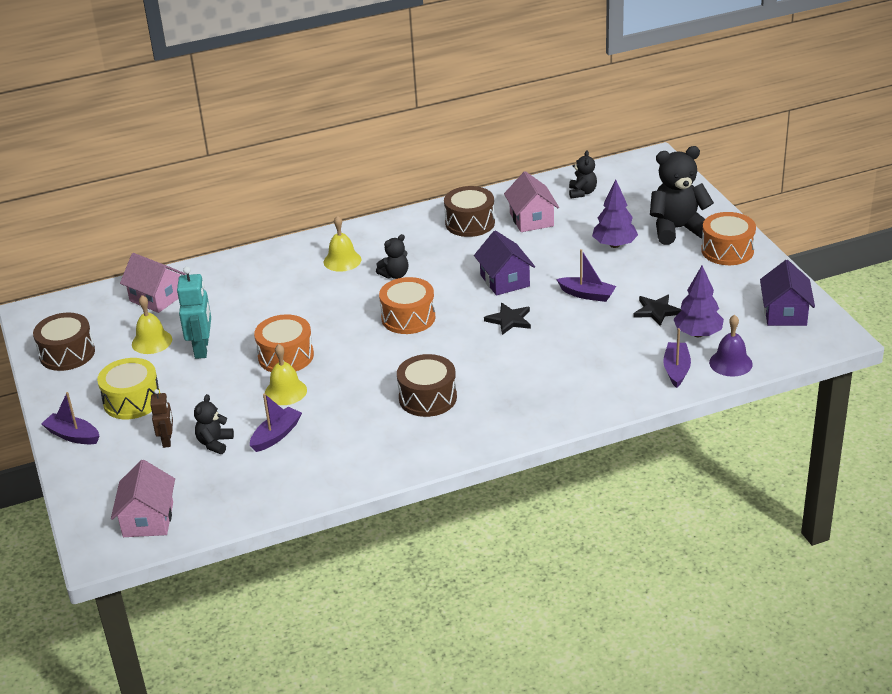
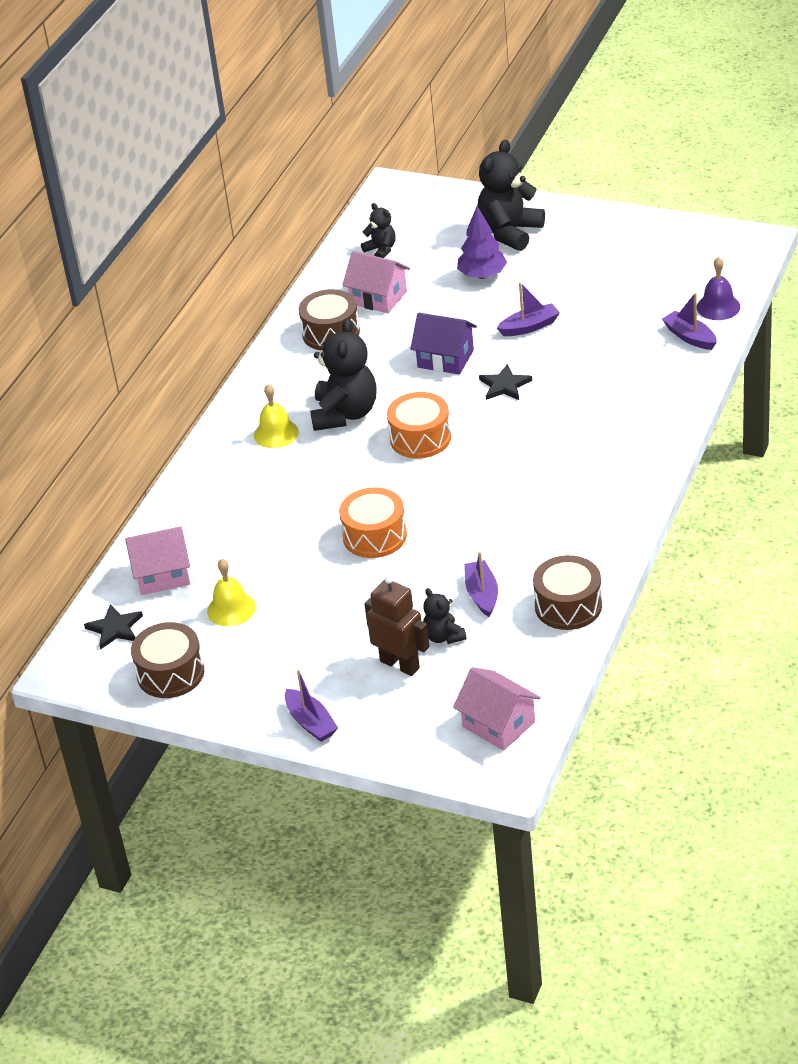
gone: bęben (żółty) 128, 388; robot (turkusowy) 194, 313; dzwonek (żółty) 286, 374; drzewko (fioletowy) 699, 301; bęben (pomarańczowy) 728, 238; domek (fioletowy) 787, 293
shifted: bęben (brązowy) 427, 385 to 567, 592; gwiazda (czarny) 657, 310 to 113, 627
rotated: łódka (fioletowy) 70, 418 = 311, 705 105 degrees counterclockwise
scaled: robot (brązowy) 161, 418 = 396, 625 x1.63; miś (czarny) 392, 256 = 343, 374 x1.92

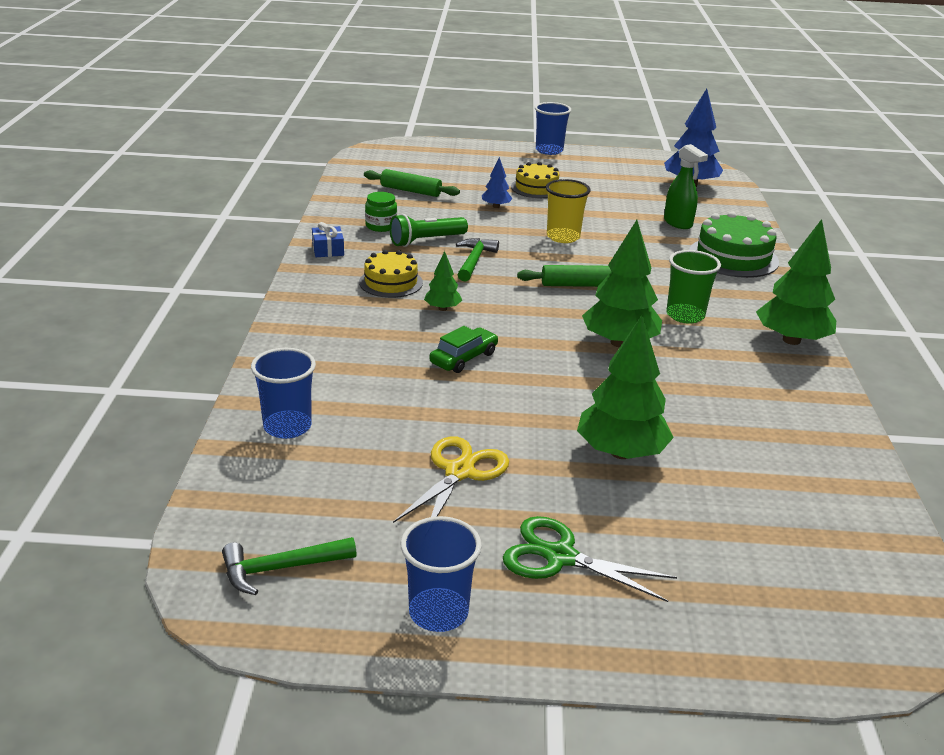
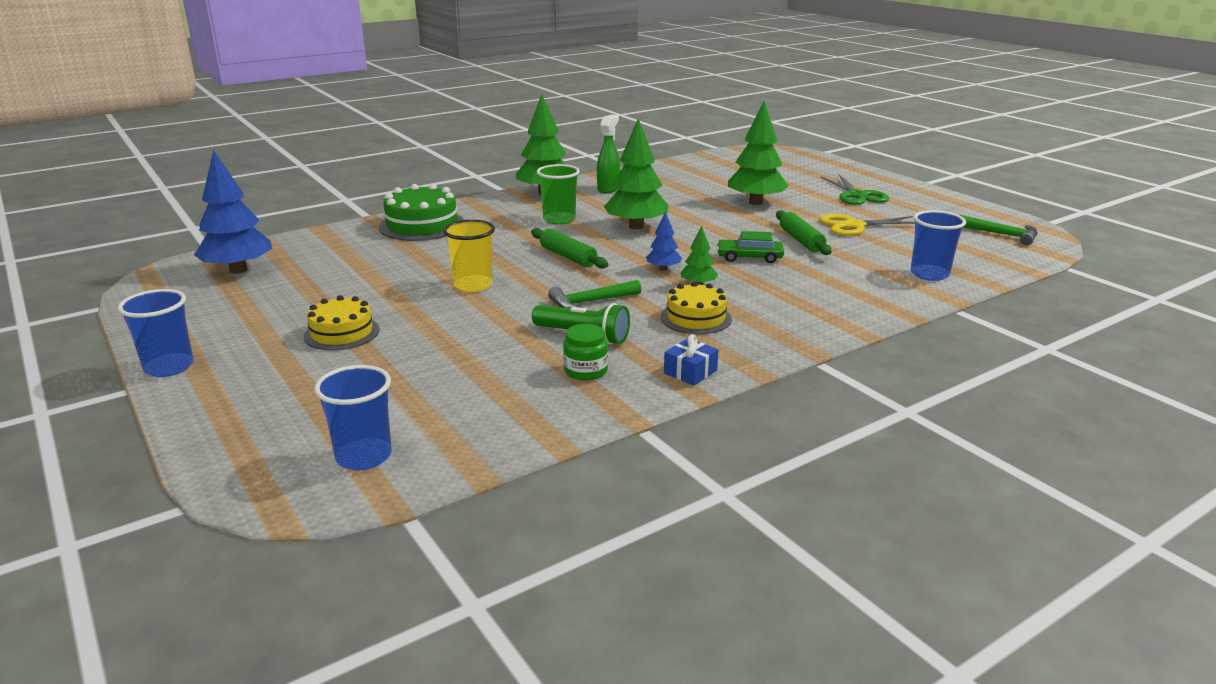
shifted: wałek do ciasta (zielony) 412, 183 to 803, 232; szklanka (niebieski) 441, 574 to 353, 417; drzewko (niebieski) 497, 182 to 664, 241; spryskiwacz (zielony) 686, 186 to 608, 154

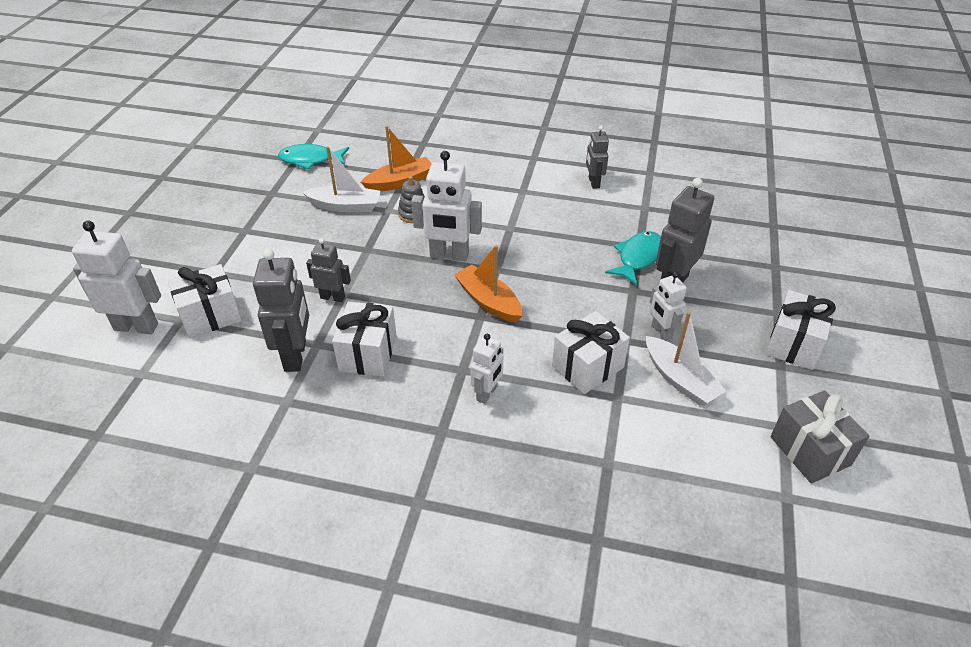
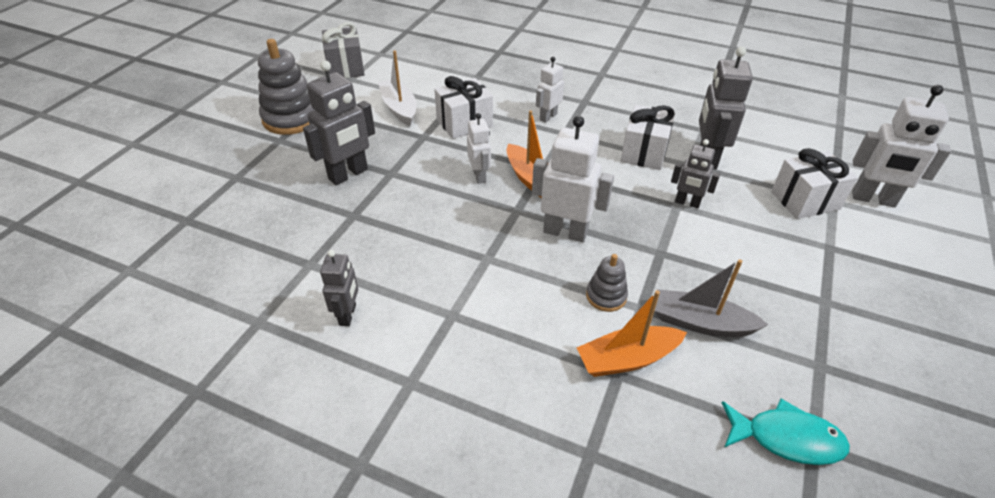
gone: ryba (turkusowy) 633, 258
shifted: robot (biały) 668, 306 to 479, 148
swapped: prezent (biały) 801, 330 to zabawka nakładanka (szary) 286, 87
repainted: łódka (biały) 341, 179 to łódka (szary) 711, 298

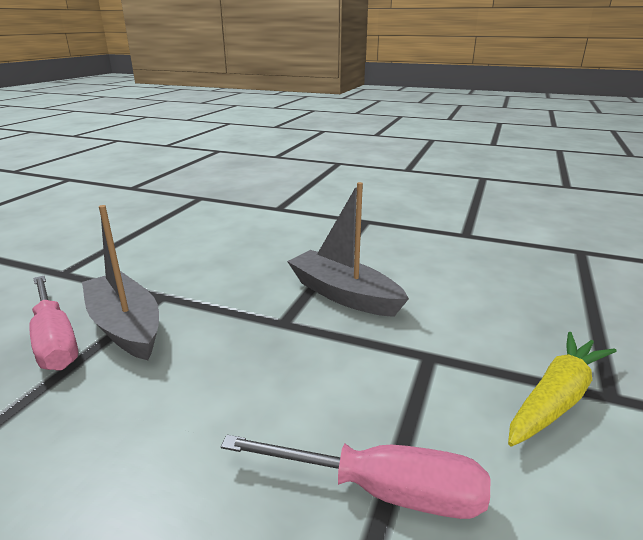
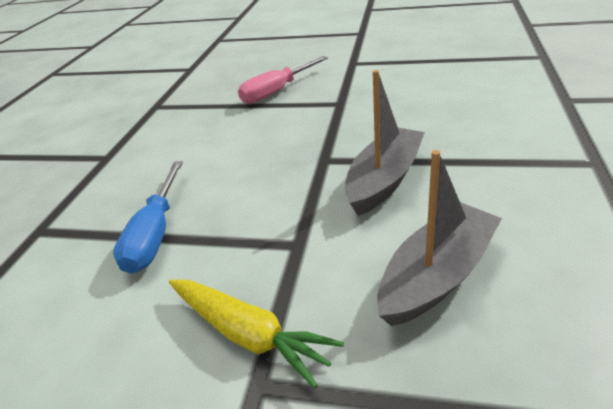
shifted: łódka (szary) 120, 282 to 439, 238
repainted: śrubokręt (różowy) 355, 477 to śrubokręt (niebieski) 148, 217

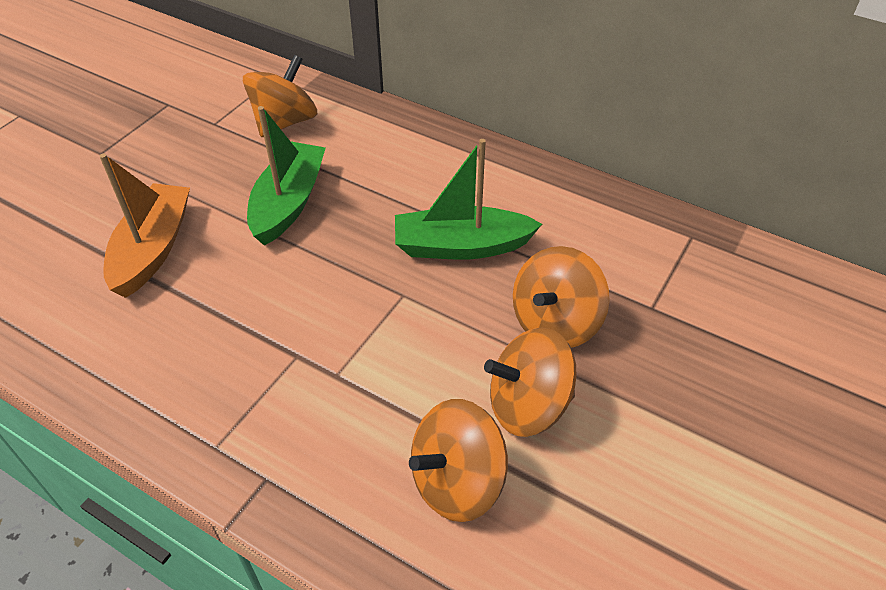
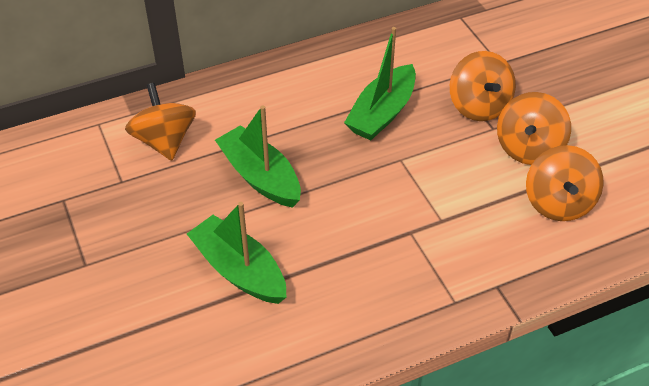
repainted: łódka (pomarańczowy) 145, 226 to łódka (zielony) 237, 253

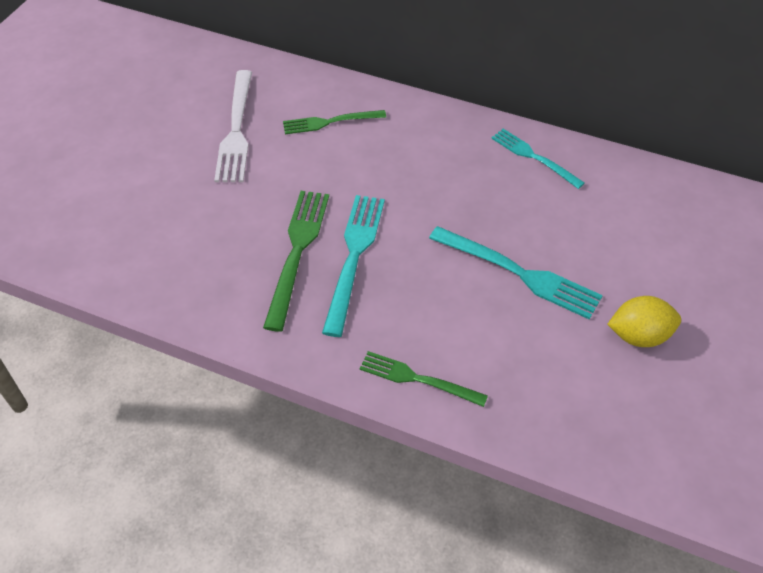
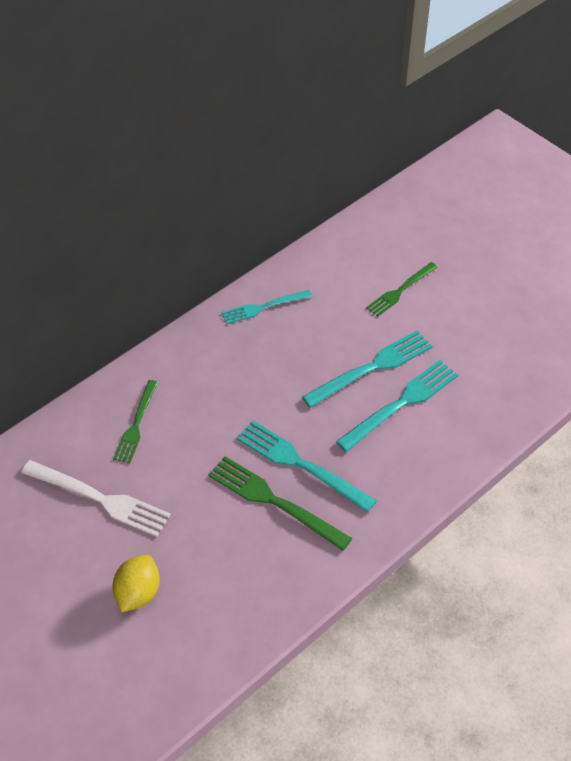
new: widelec (turkusowy) 397, 406
shifted: widelec (zielony) 423, 379 to 402, 289; cytryna (żółty) 644, 321 to 136, 583

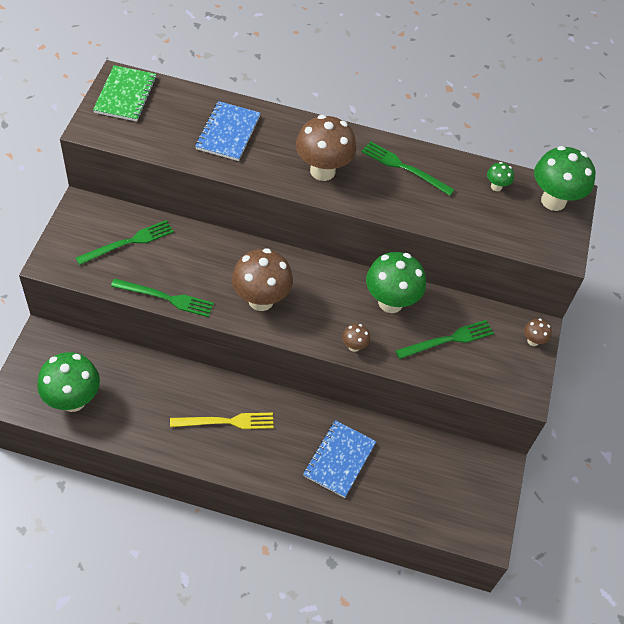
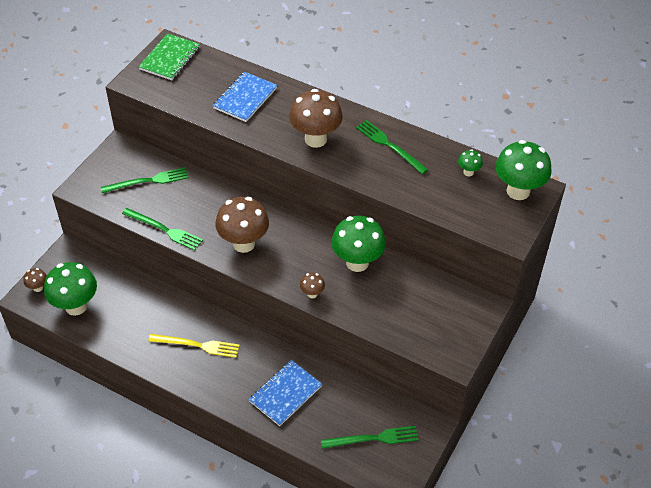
shifted: widelec (zielony) 444, 339 to 370, 437; grzyb (brązowy) 538, 332 to 35, 280

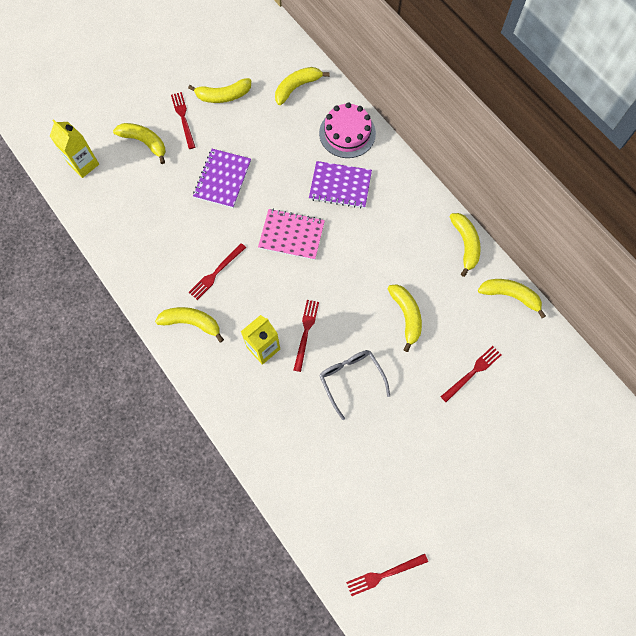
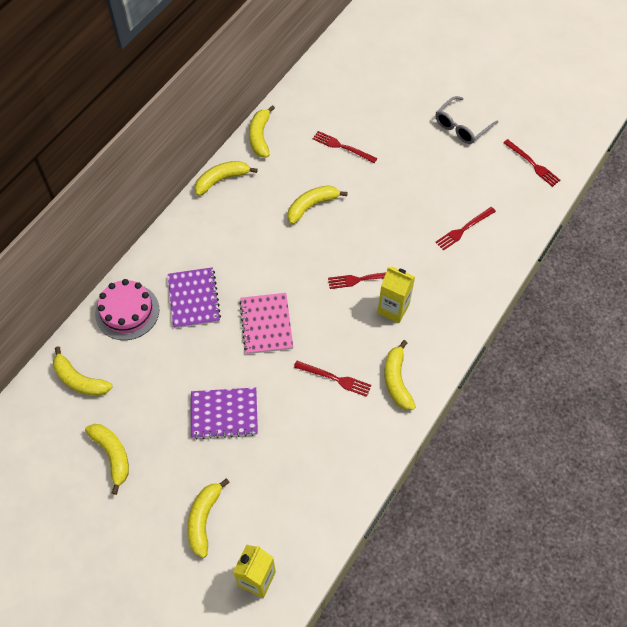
shifted: widelec (czerwony) 183, 120 to 466, 229; okulary (szary) 355, 385 to 467, 120

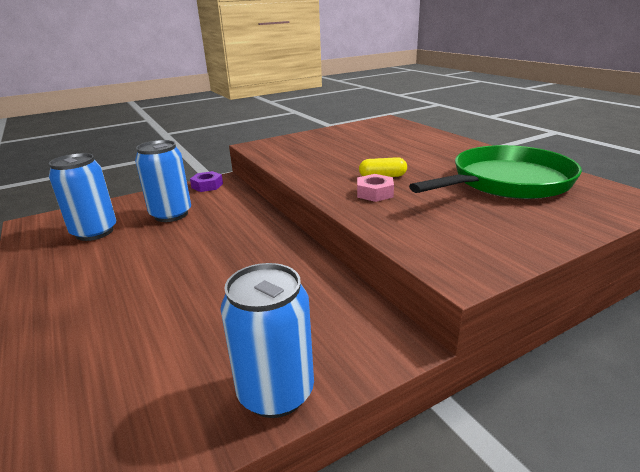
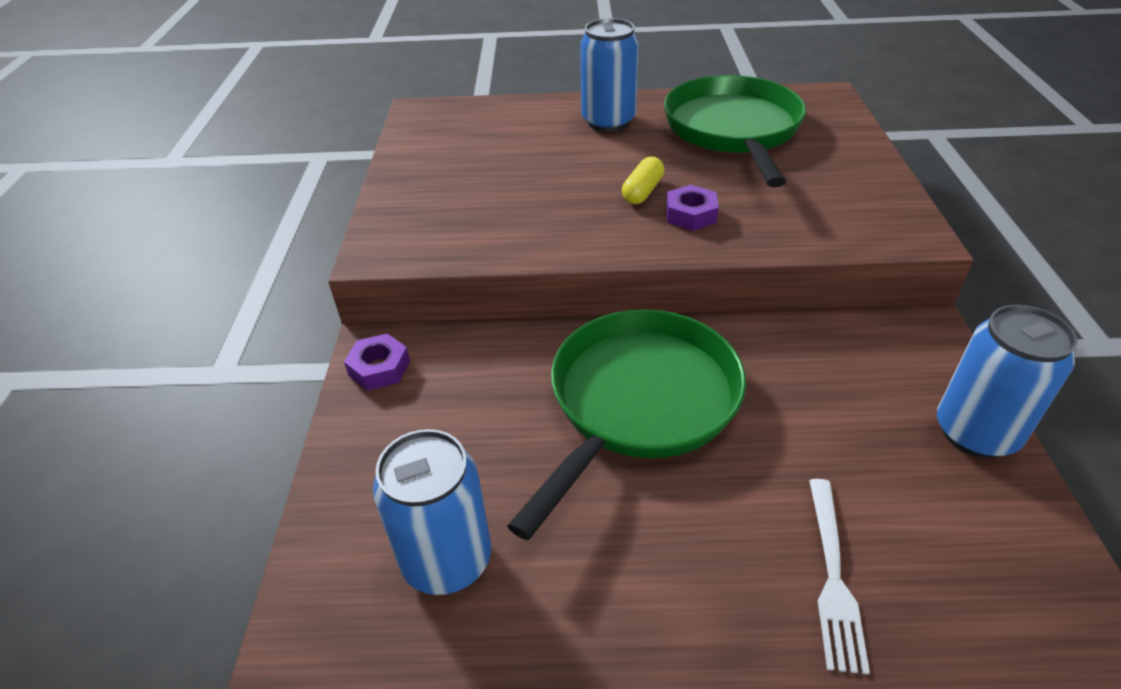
new: patelnia (zielony) 626, 424; widelec (biały) 839, 577
shifted: puszka (niebieski) 163, 181 to 609, 75
repainted: nakrętka (różowy) 375, 188 to nakrętka (fioletowy) 692, 208

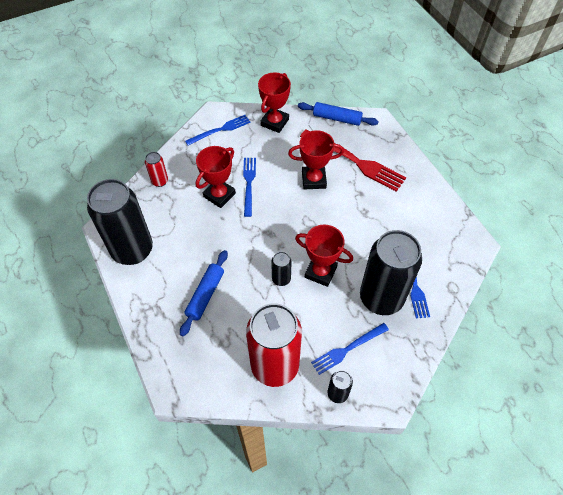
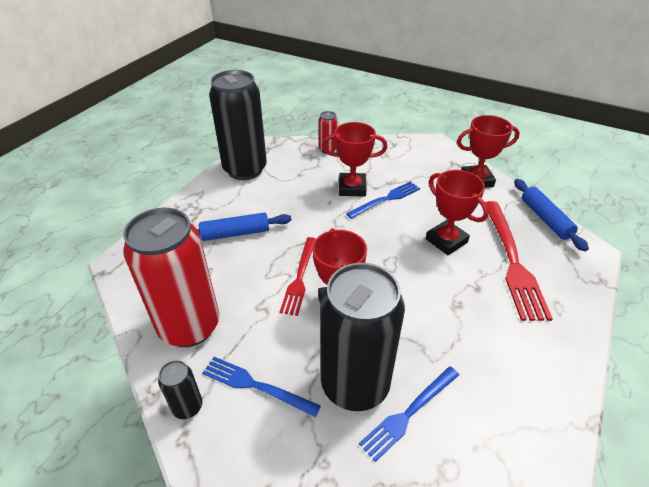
gone: widelec (niebieski) 218, 130
swapped: puszka (czarny) 281, 269 to widelec (czerwony) 298, 276

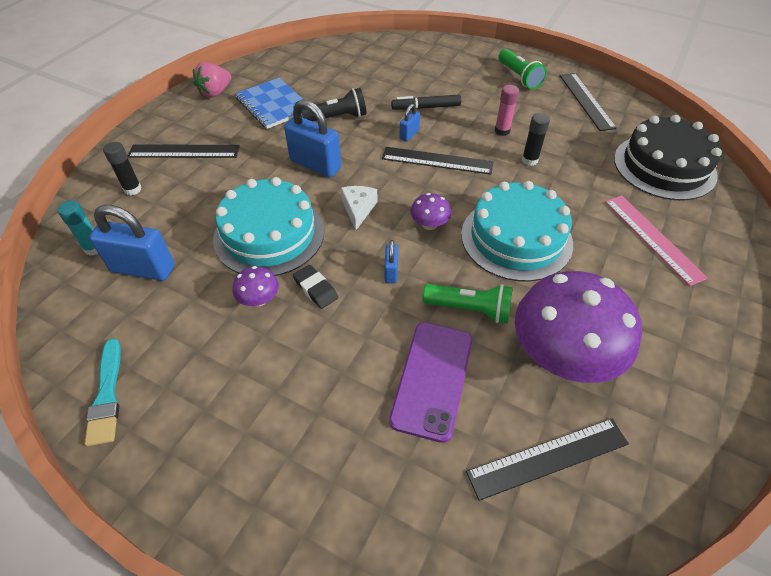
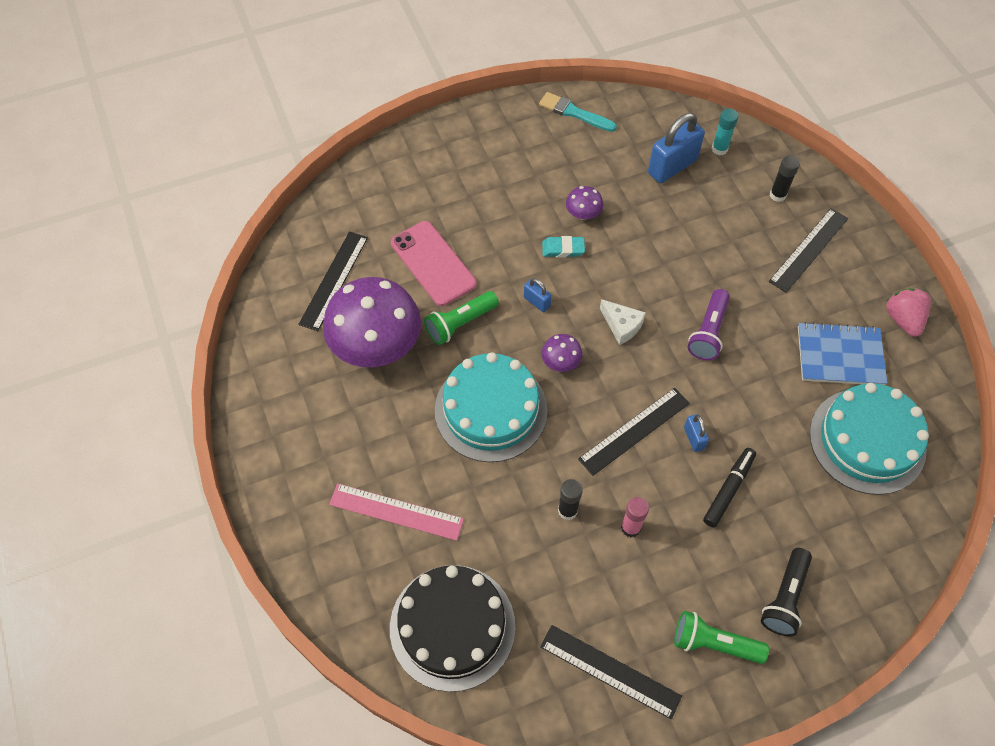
shifted: tort (turkusowy) 268, 226 to 869, 439; latarka (czarny) 333, 104 to 786, 592
swapped: kłódka (niebieski) 312, 138 to latarka (fioletowy) 709, 324
repainted: gumka do mazania (czarny) 315, 287 to gumka do mazania (turkusowy) 563, 246; telefon (fioletowy) 430, 382 to telefon (różowy) 434, 263

